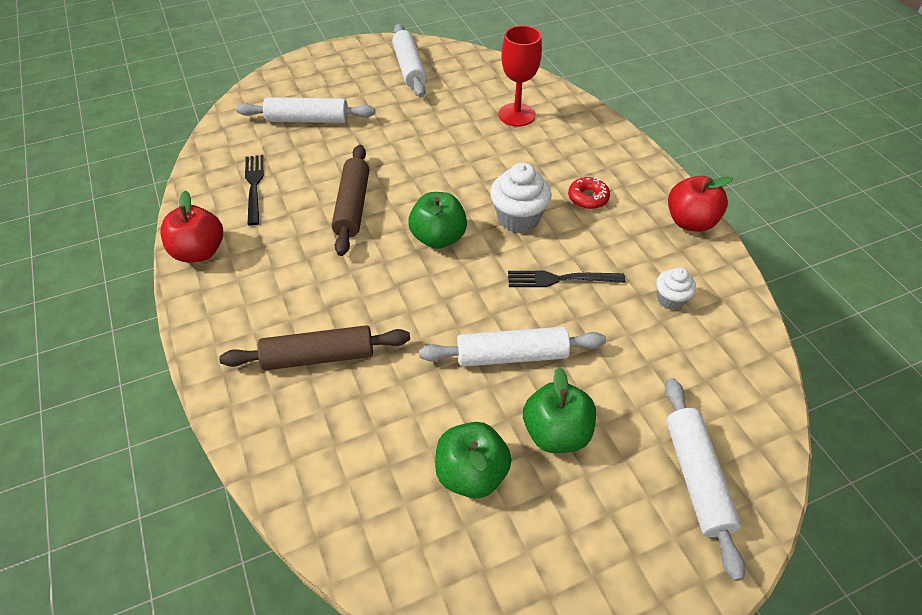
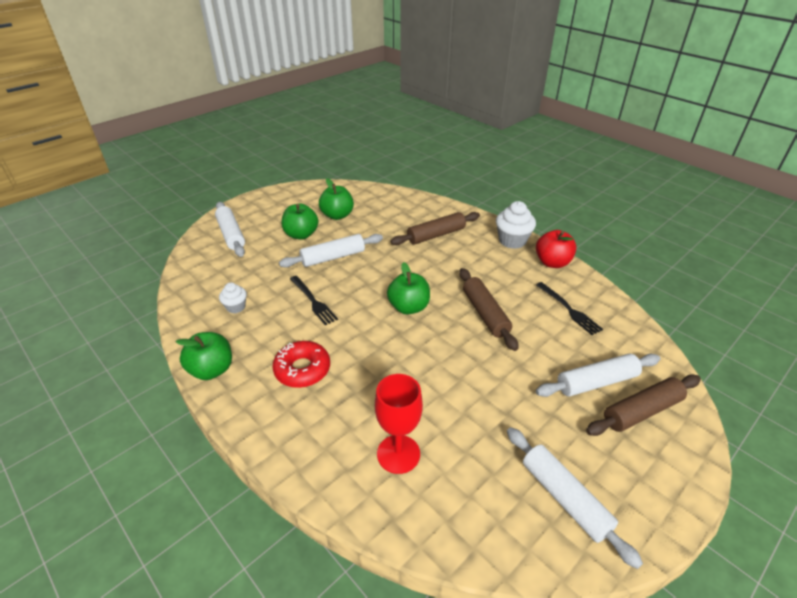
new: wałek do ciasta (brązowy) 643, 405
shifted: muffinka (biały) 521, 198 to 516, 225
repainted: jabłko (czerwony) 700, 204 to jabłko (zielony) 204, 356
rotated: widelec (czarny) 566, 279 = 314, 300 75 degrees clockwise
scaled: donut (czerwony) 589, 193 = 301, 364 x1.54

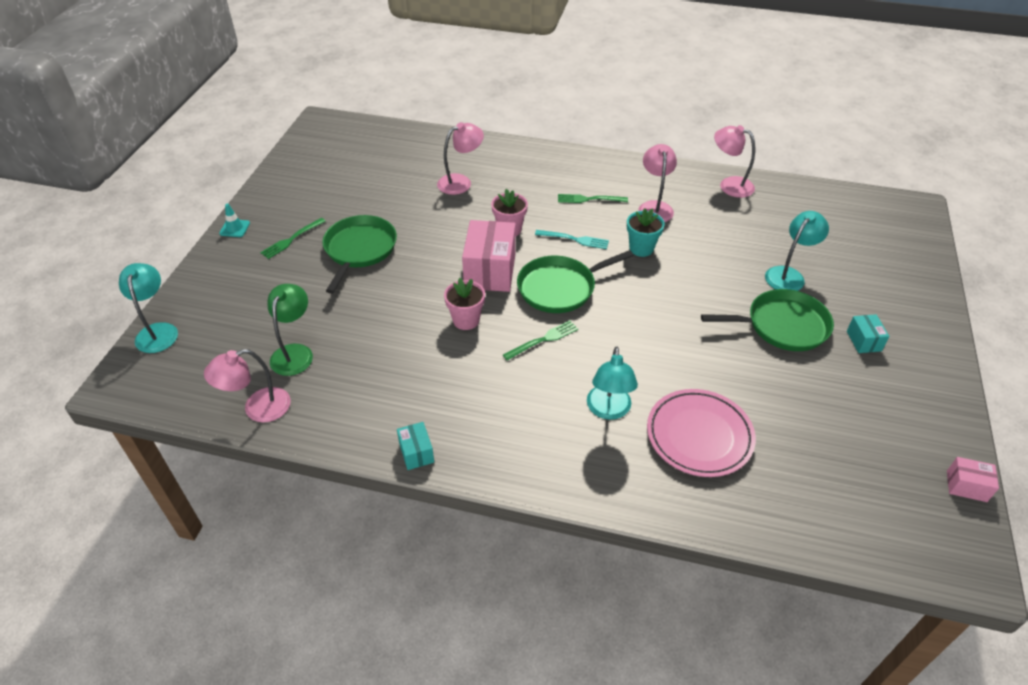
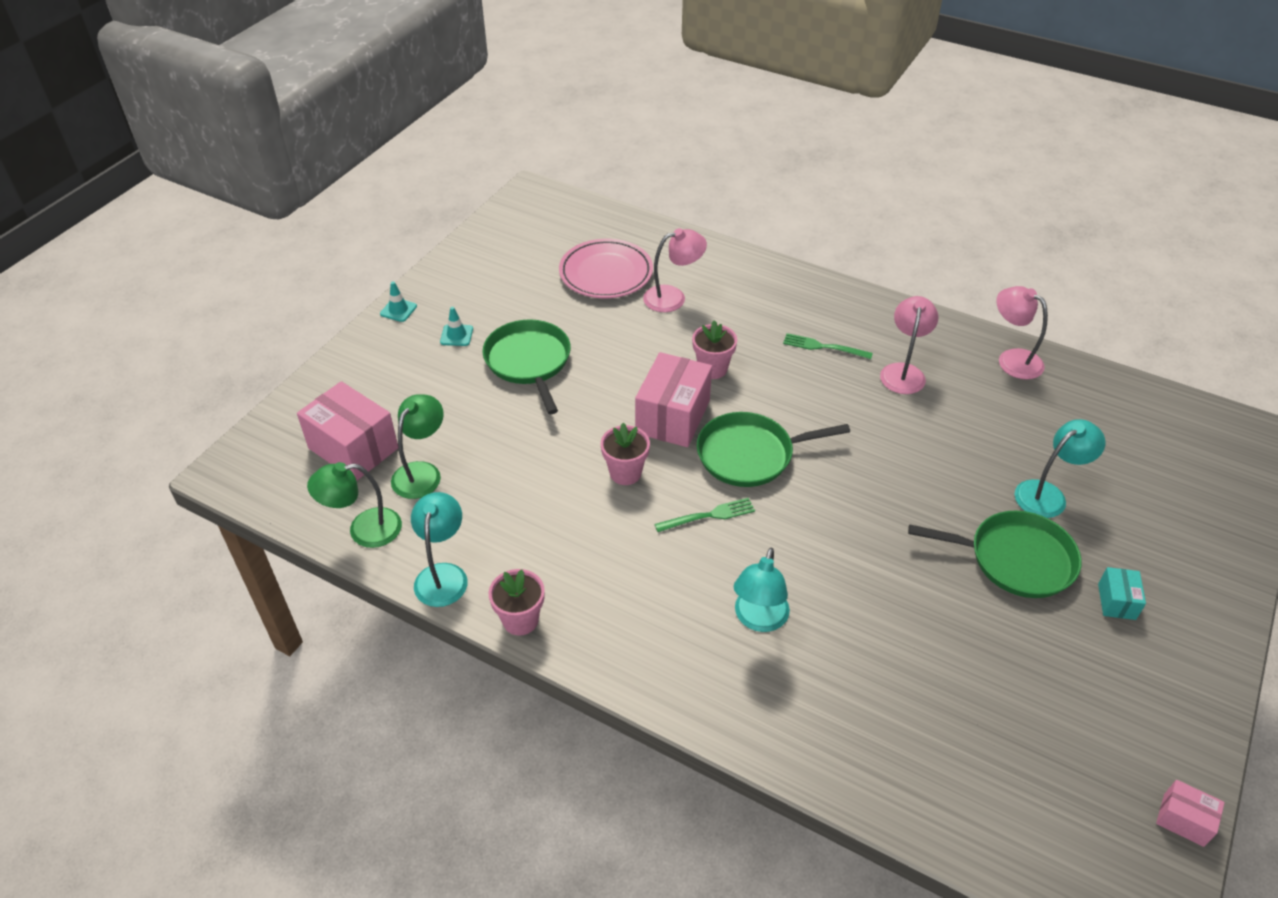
gone: widelec (turkusowy) 572, 239; doniczka (turkusowy) 646, 232
new: pudełko (różowy) 347, 431
shifted: lampka (turkusowy) 148, 308 to 439, 549; talerz (różowy) 701, 433 to 606, 268
swapped: widelec (zielony) 293, 238 to pachołek (turkusowy) 456, 326; pudełko (turkusowy) 415, 446 to doniczka (różowy) 517, 602
repainted: lampka (różowy) 247, 385 to lampka (zielony) 354, 505
rotated: patelnia (zielony) 359, 254 = 527, 366 45 degrees counterclockwise

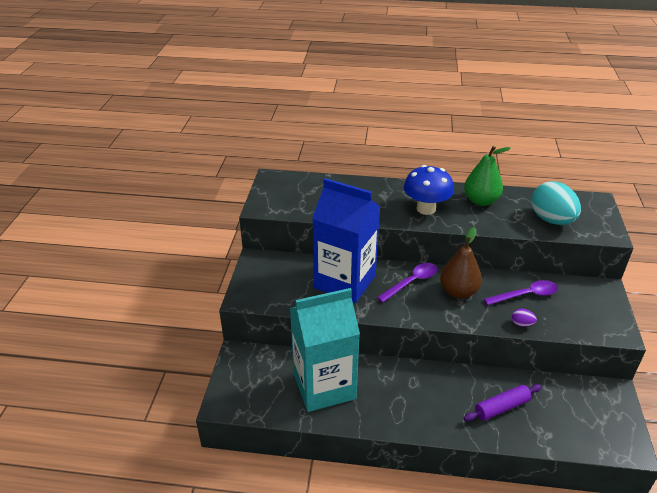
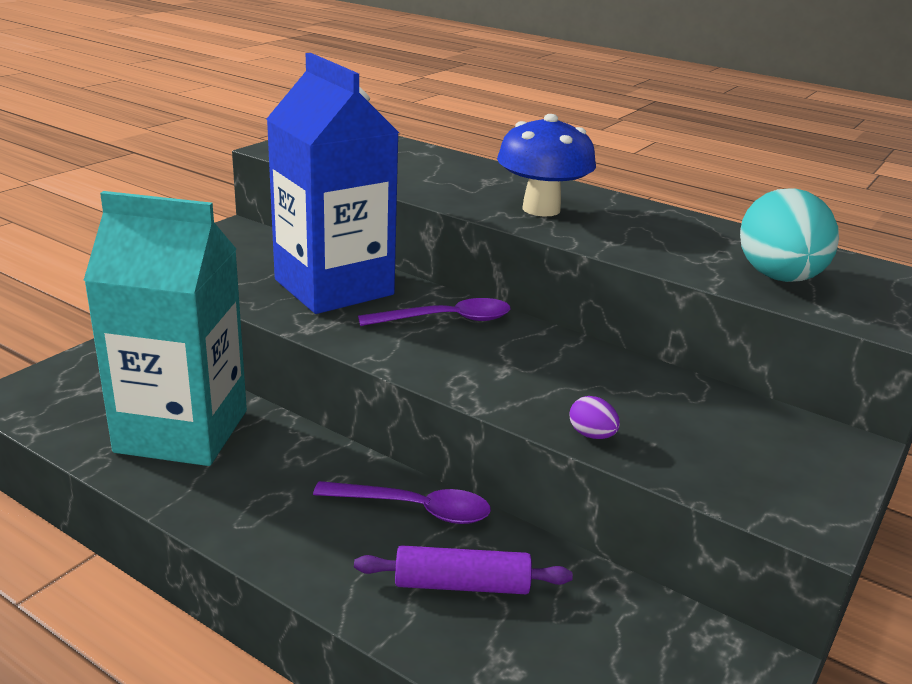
gone: gruszka (brązowy) 461, 263; gruszka (zielony) 487, 176
shifted: łyżka (fioletowy) 521, 292 to 402, 502

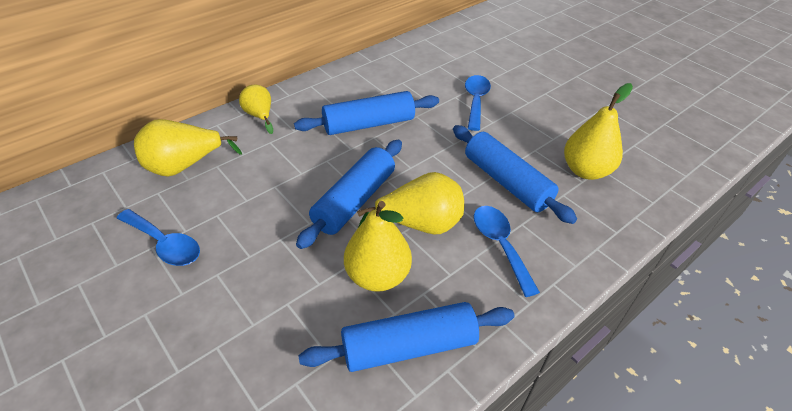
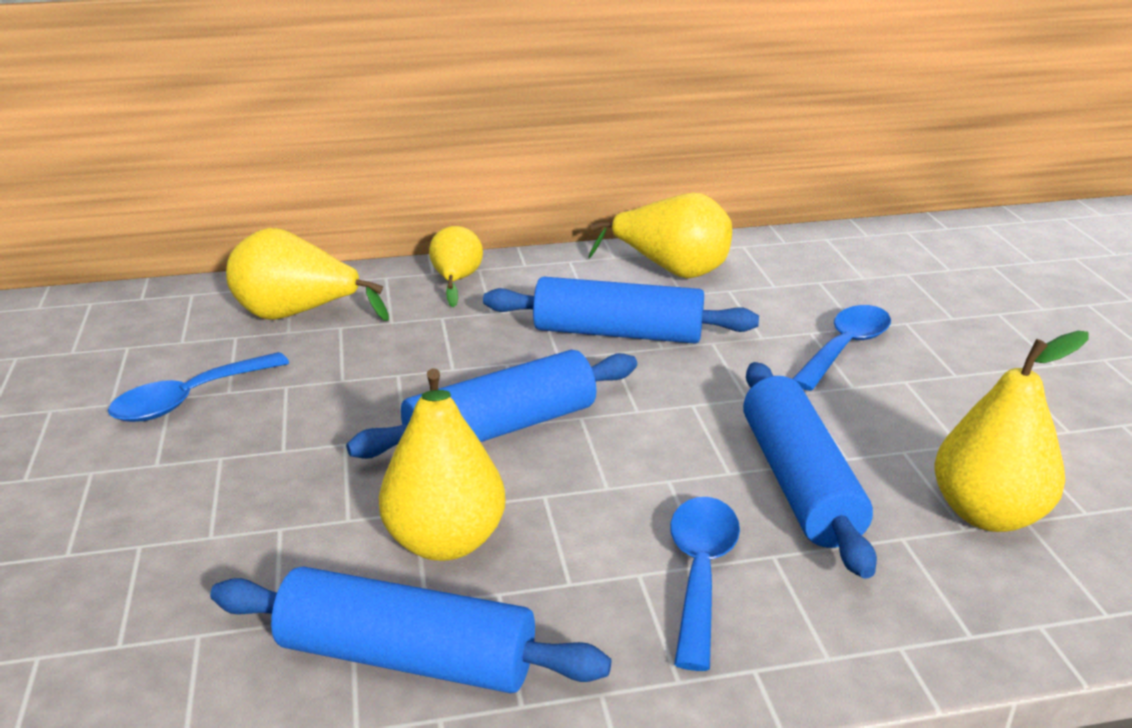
shifted: gruszka (żółty) 410, 203 to 660, 235
rotated: łyżka (niebieski) 158, 237 = 198, 387 75 degrees clockwise

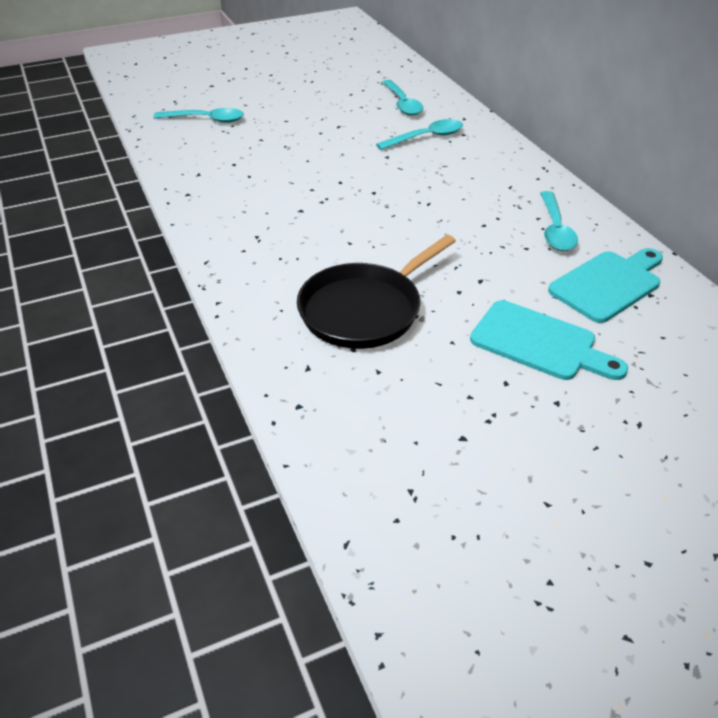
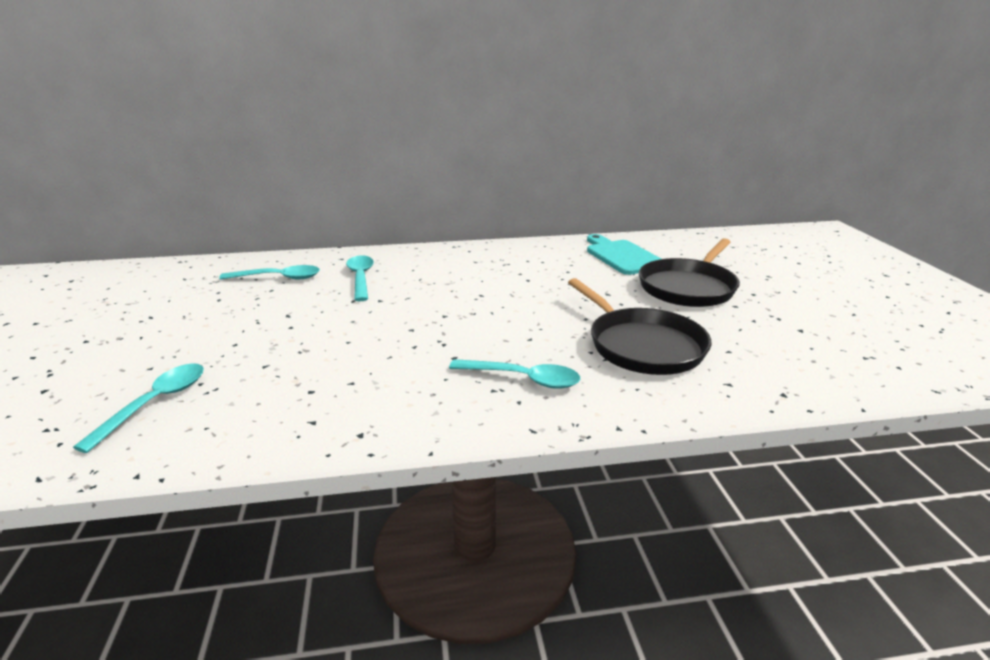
shifted: łyżka (turkusowy) 559, 221 to 514, 374
swapped: deska do krojenia (turkusowy) 549, 340 to patelnia (czarny) 689, 272

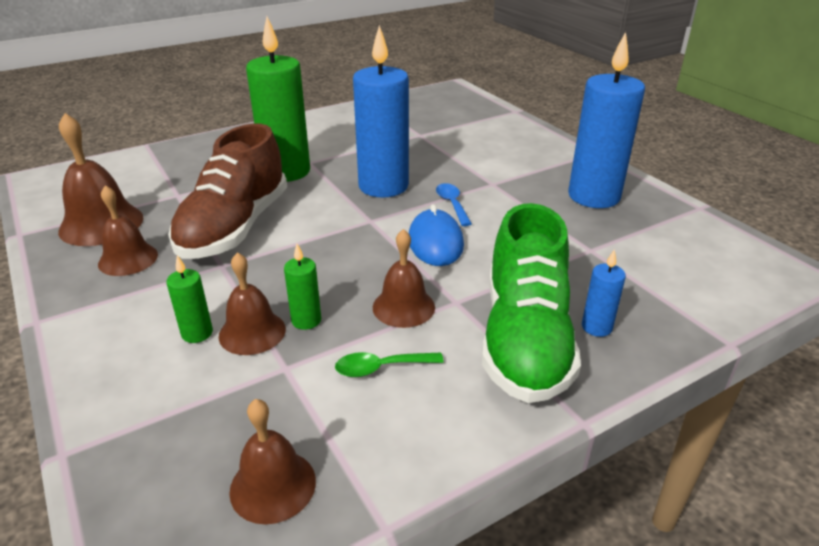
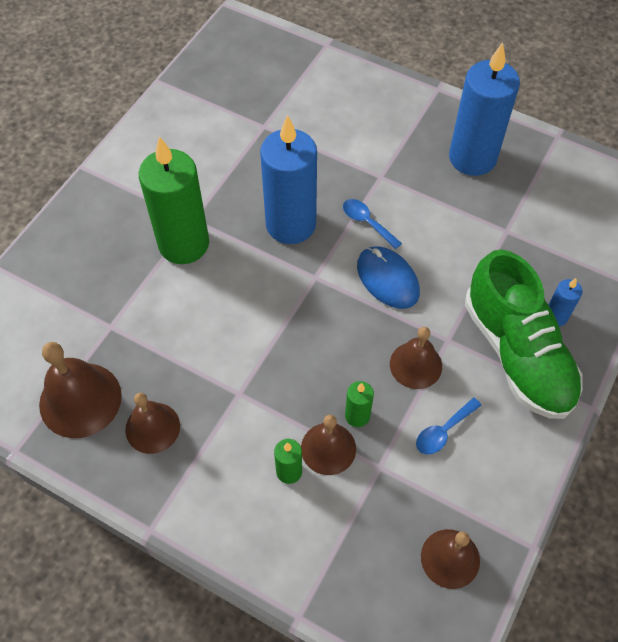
gone: but (brązowy) 227, 191
repainted: łyżka (zielony) 389, 364 to łyżka (niebieski) 449, 426

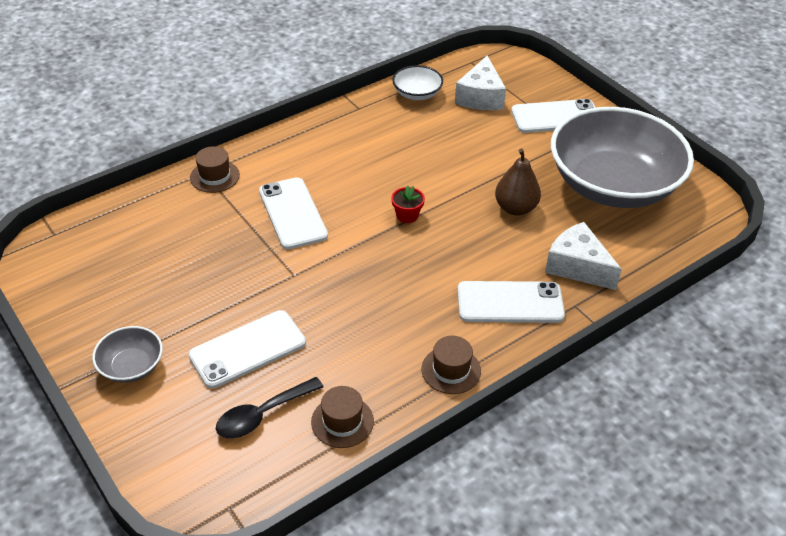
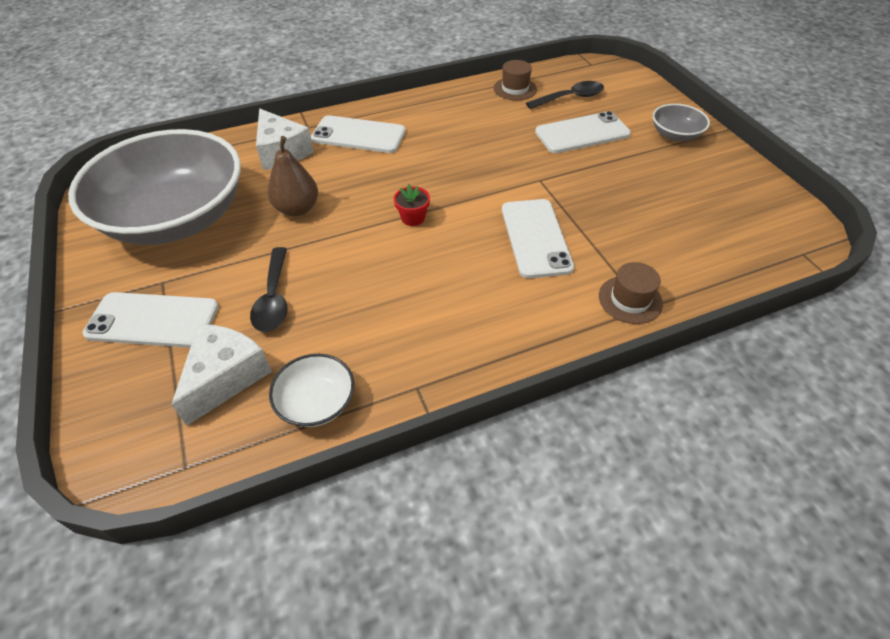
gone: kapelusz (brązowy) 451, 365
new: łyżka (czarny) 268, 289

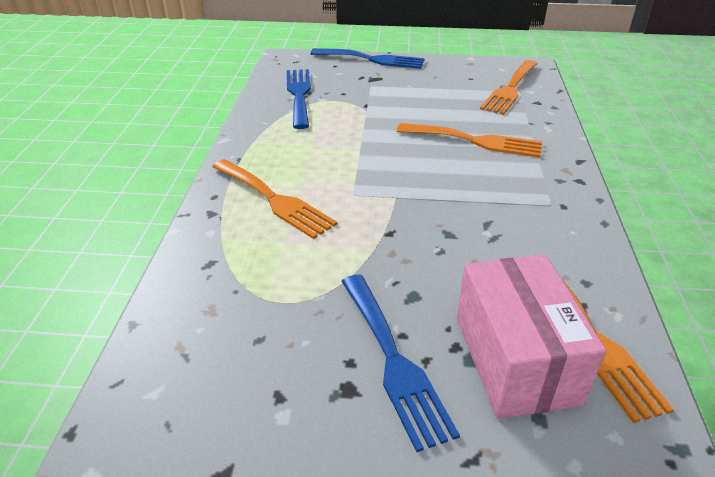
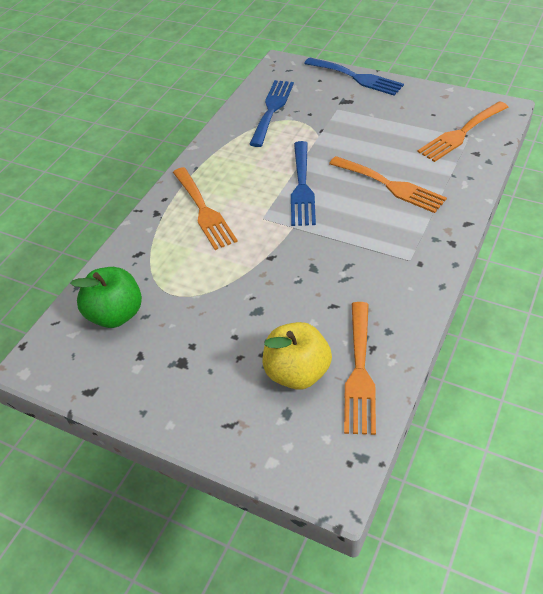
new: jabłko (zielony) 106, 297
shifted: widelec (niebieski) 401, 363 to 303, 183
swapped: pudełko (różowy) 531, 337 to jabłko (żółty) 297, 356

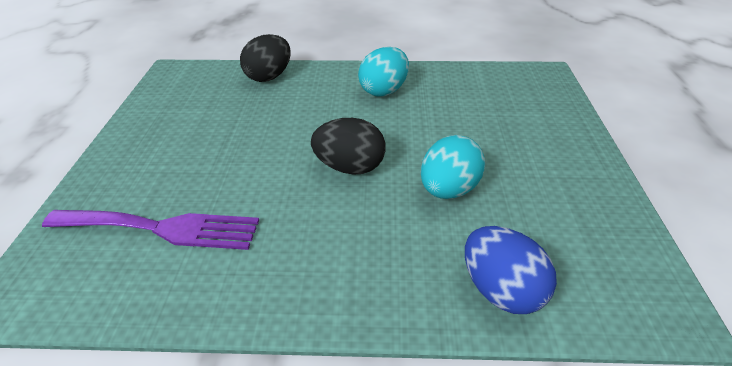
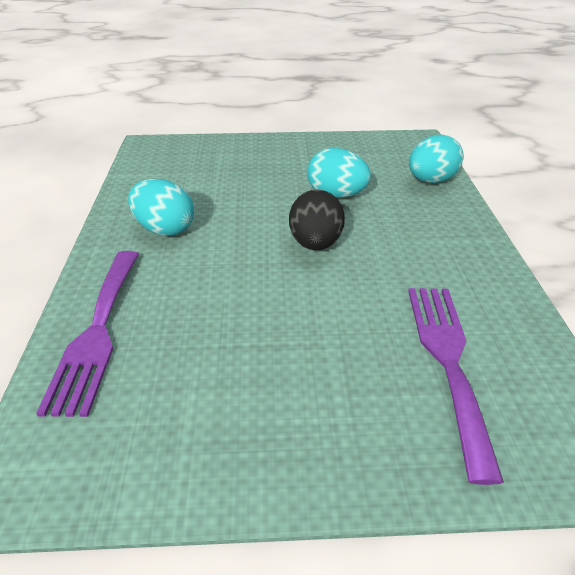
swapped: jajko (czarny) 265, 58 to widelec (fioletowy) 87, 334
repainted: jajko (niebieski) 511, 270 to jajko (turkusowy) 436, 158

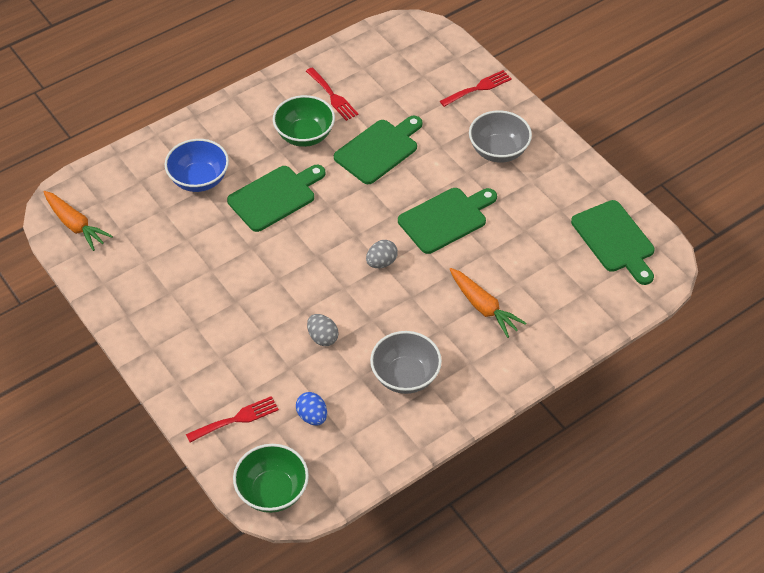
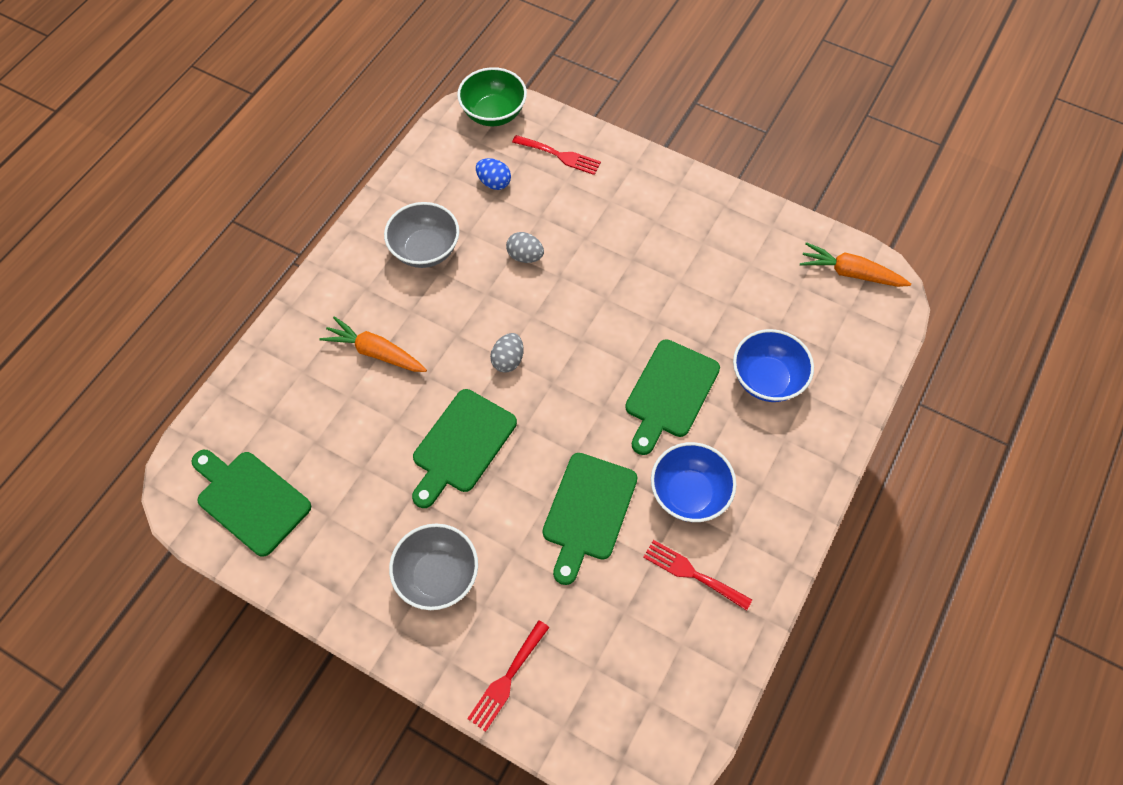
repainted: miska (zielony) 304, 121 to miska (niebieski) 694, 482
rotated: widelec (czerwony) 232, 419 = 556, 155 105 degrees counterclockwise

